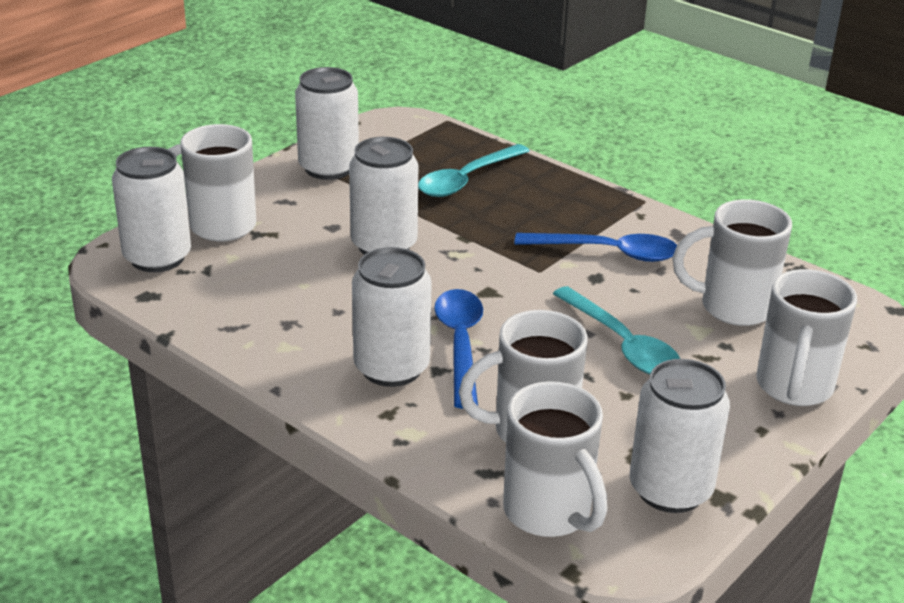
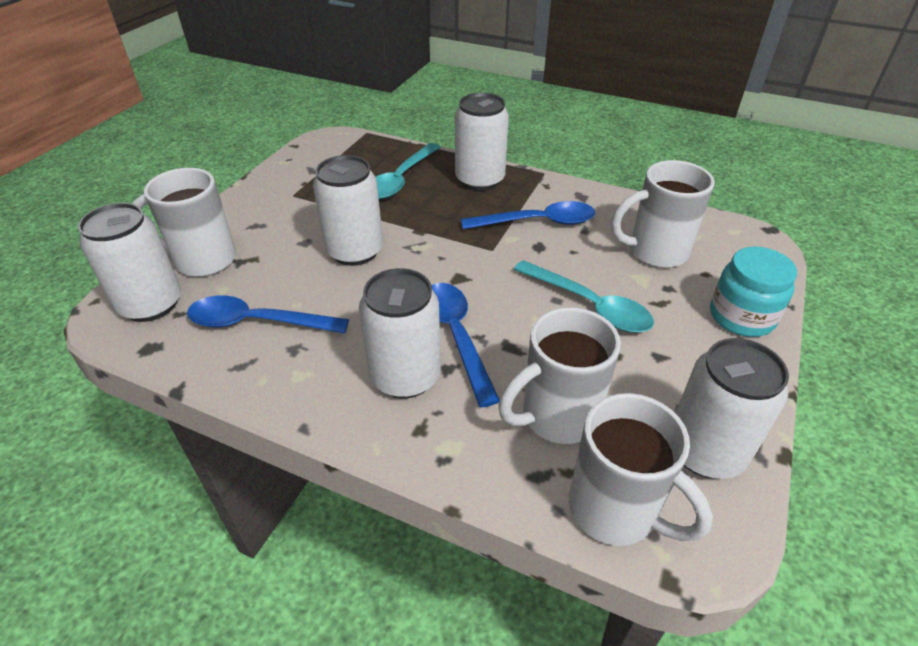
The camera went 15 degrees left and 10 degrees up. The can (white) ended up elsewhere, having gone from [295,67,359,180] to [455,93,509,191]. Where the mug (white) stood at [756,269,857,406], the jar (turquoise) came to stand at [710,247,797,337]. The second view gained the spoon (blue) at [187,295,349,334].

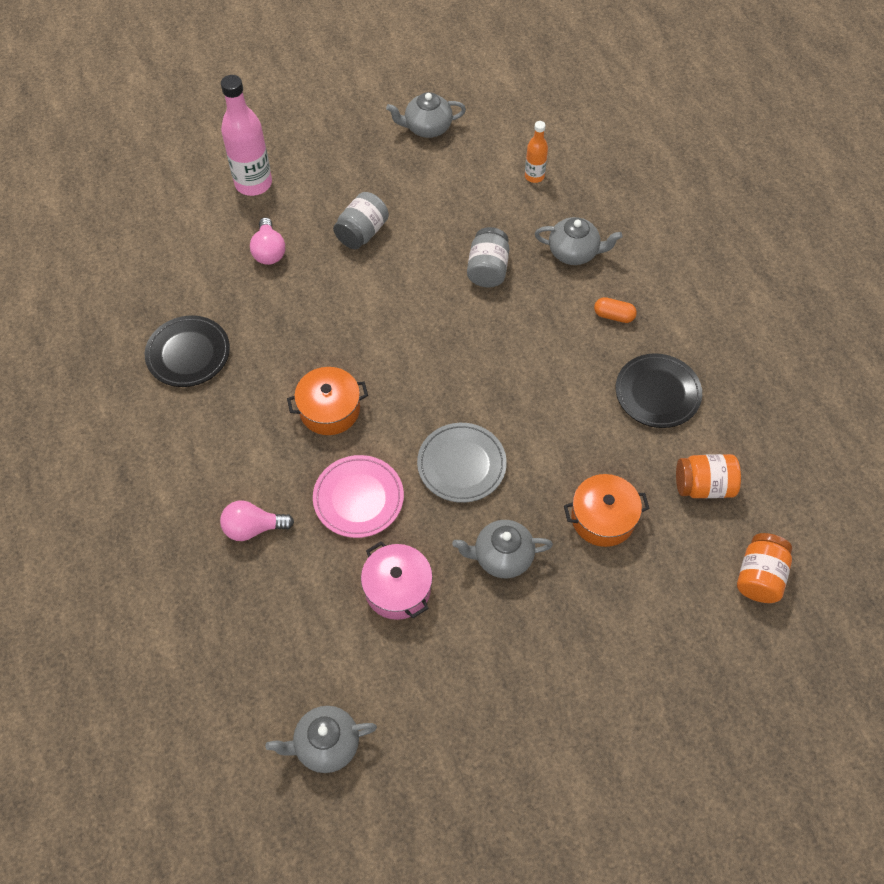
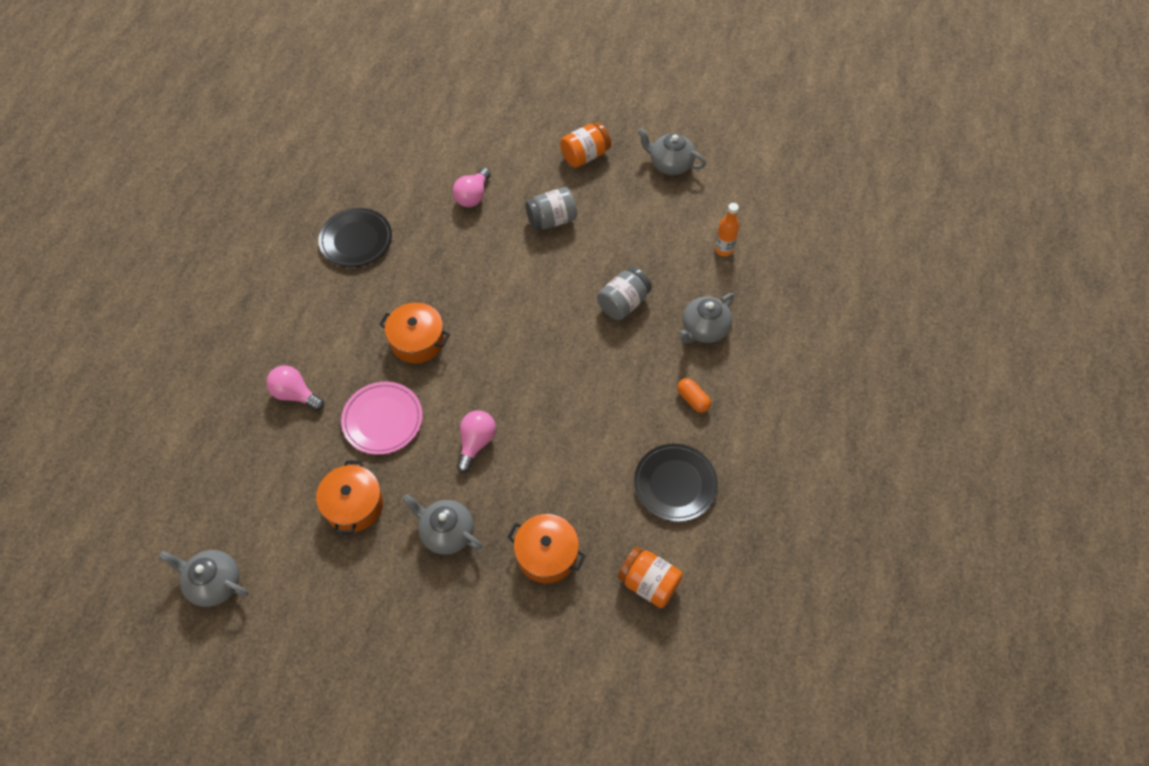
The camera went 35 degrees right and 0 degrees up. The second view lost the bottle (pink) at [221,75,272,196]. The teapot (grey) at [535,217,623,265] ended up facing another way, 90 degrees clockwise from before. Where the plate (grey) stood at [417,423,507,503], the light bulb (pink) came to stand at [457,410,496,473]. The jar (orange) ended up elsewhere, having gone from [737,533,792,603] to [560,122,611,168]. What was the pot (pink) at [361,541,433,620] turned into the pot (orange) at [316,460,383,534].

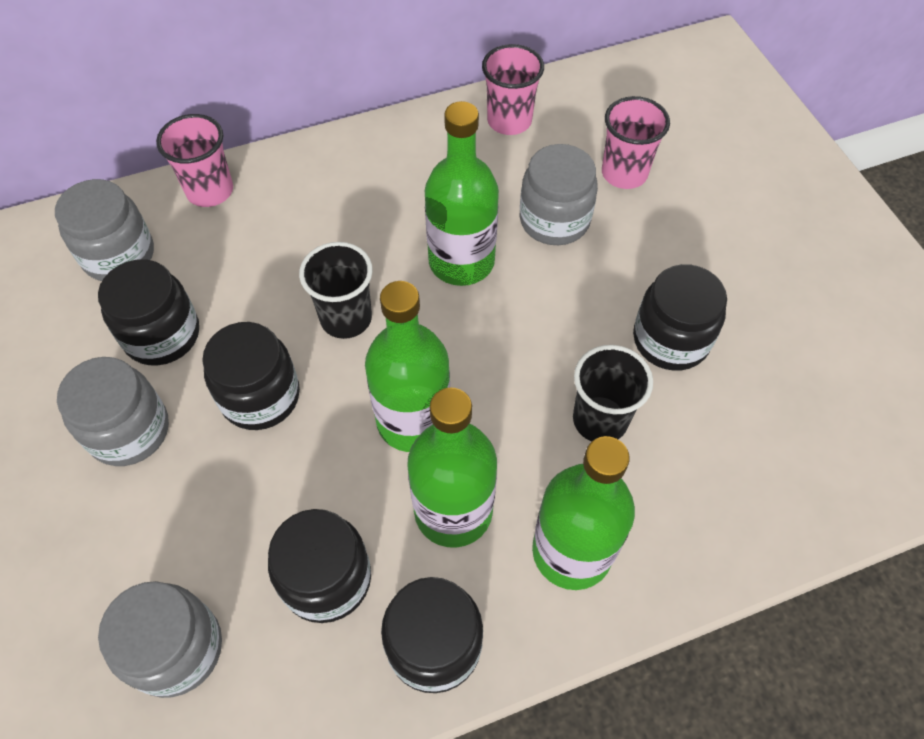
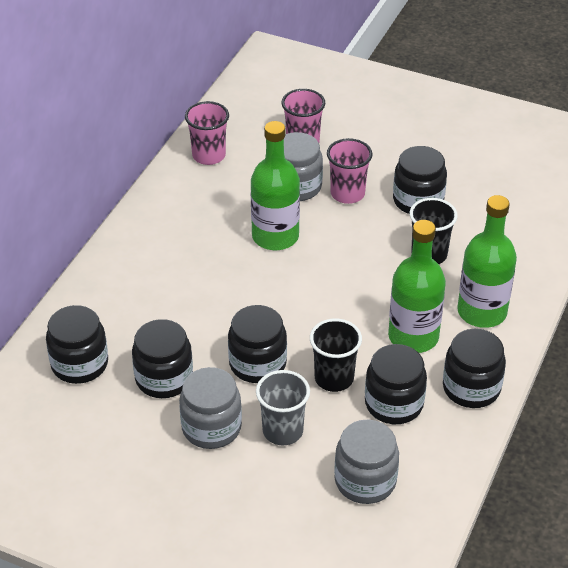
The camera went 45 degrees left and 15 degrees down. The cup (pink) ended up elsewhere, having gone from [156,114,233,207] to [327,138,373,204]. What was the jar (grey) at [55,179,154,281] turned into the jar (black) at [46,305,108,384]. The cup (black) ended up elsewhere, having gone from [299,242,373,339] to [310,318,362,392]. The second view lost the bottle (green) at [365,281,450,452]. The second view gained the cup (grey) at [256,370,310,445].

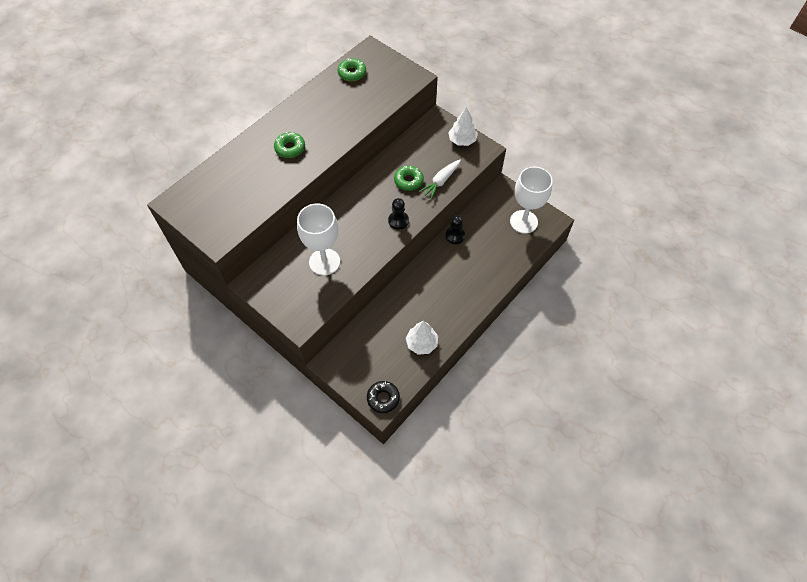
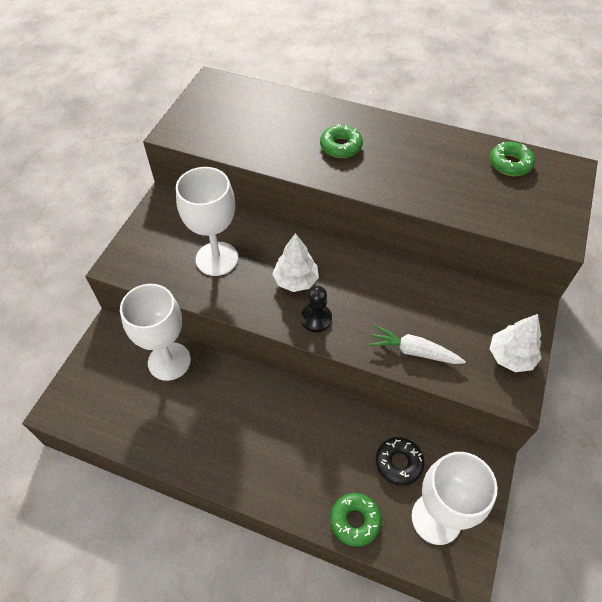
The camera went 70 degrees right and 5 degrees down. The donut (green) ended up elsewhere, having gone from [394,166,424,191] to [330,493,382,547]. The second view lost the pawn (black) at [446,215,465,244]. The tree (white) ended up elsewhere, having gone from [406,321,438,355] to [272,233,319,292]. The donut (black) ended up elsewhere, having gone from [367,381,400,413] to [376,437,425,486]. The second view gained the goblet (white) at [120,284,191,381].

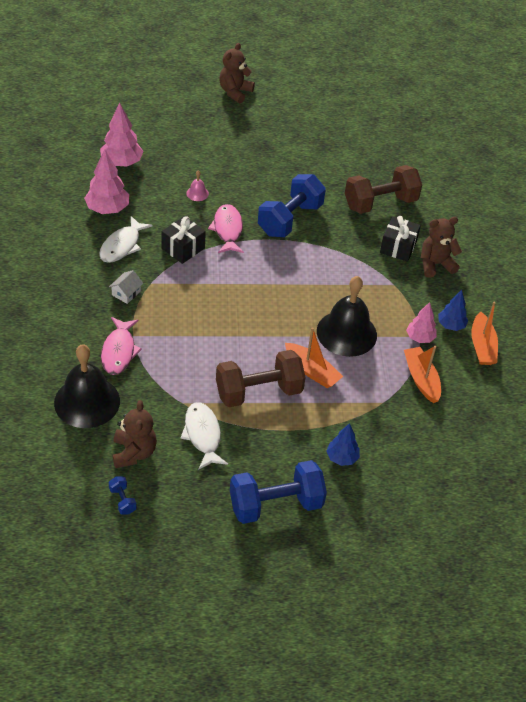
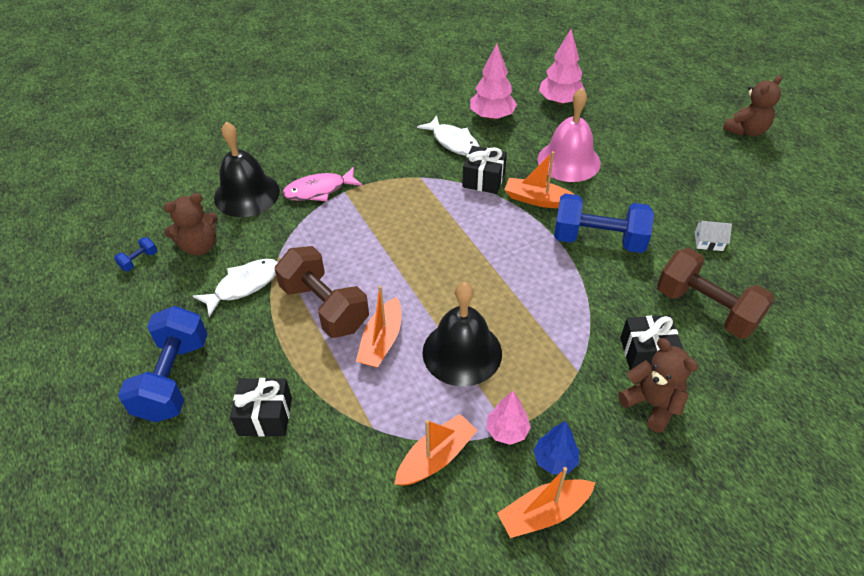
The camera went 70 degrees right and 0 degrees up. The teddy bear (brown) at [219,43,255,103] ended up facing another way, 135 degrees clockwise from before. The size of the bell (pink) at [186,170,209,201] changed by a factor of 2.45. Where the fish (pink) stood at [208,204,244,253], the boat (orange) came to stand at [504,151,575,208]. The fish (white) at [99,216,152,263] ended up facing another way, 135 degrees counterclockwise from before. The house (white) ended up elsewhere, having gone from [109,270,143,304] to [695,220,732,251]. Where the tree (blue) stood at [326,423,360,466], the gift (black) came to stand at [230,378,292,437]. The dumbbell (blue) at [230,460,327,524] ended up facing another way, 45 degrees clockwise from before.

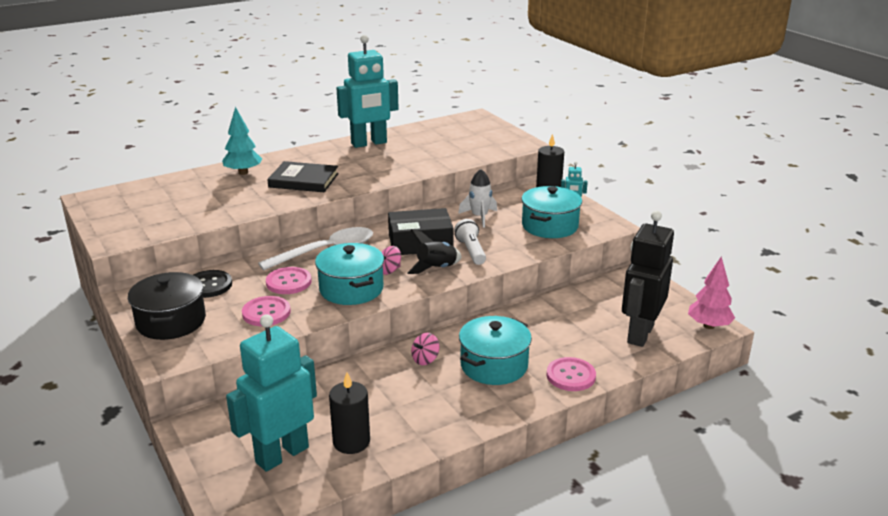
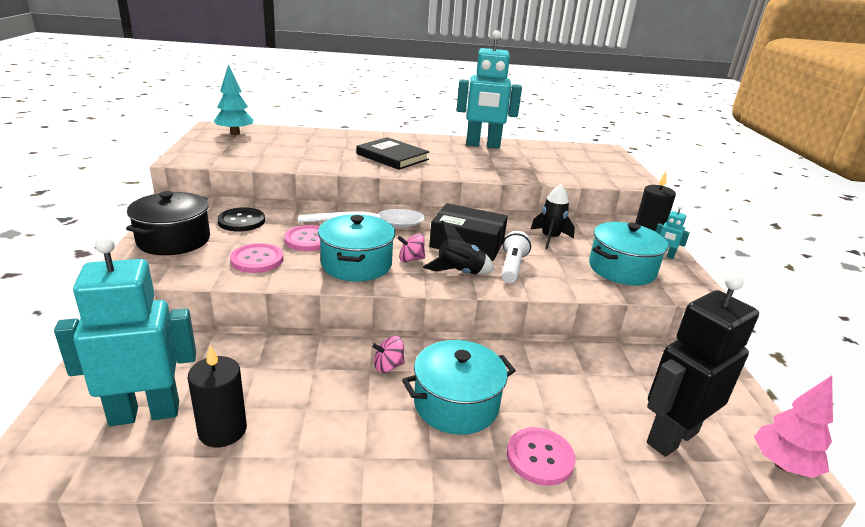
The camera went 25 degrees right and 0 degrees up. The tree (turquoise) ended up elsewhere, having gone from [222,107,262,175] to [214,64,253,135]. What was the rocket (white) at [458,169,497,228] turned into the rocket (black) at [531,184,575,249].

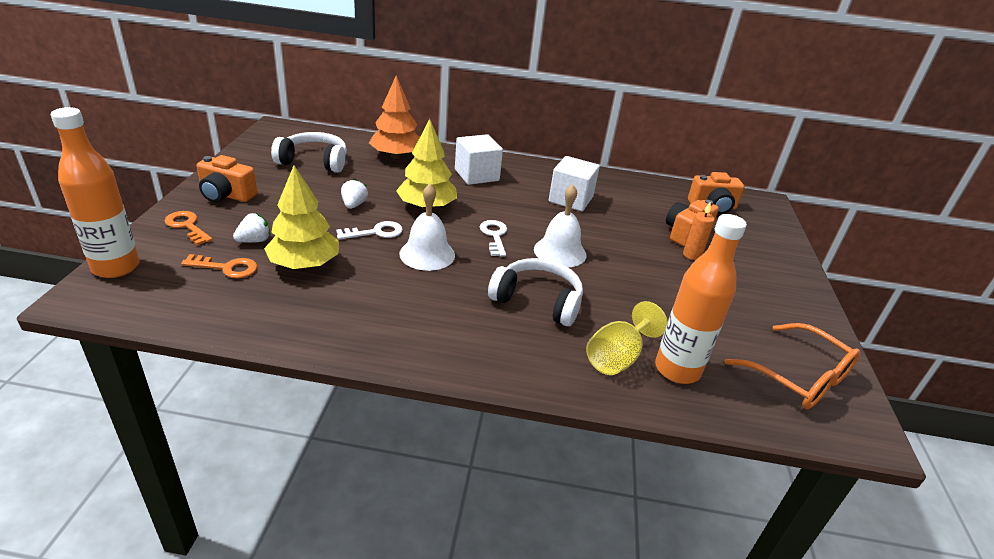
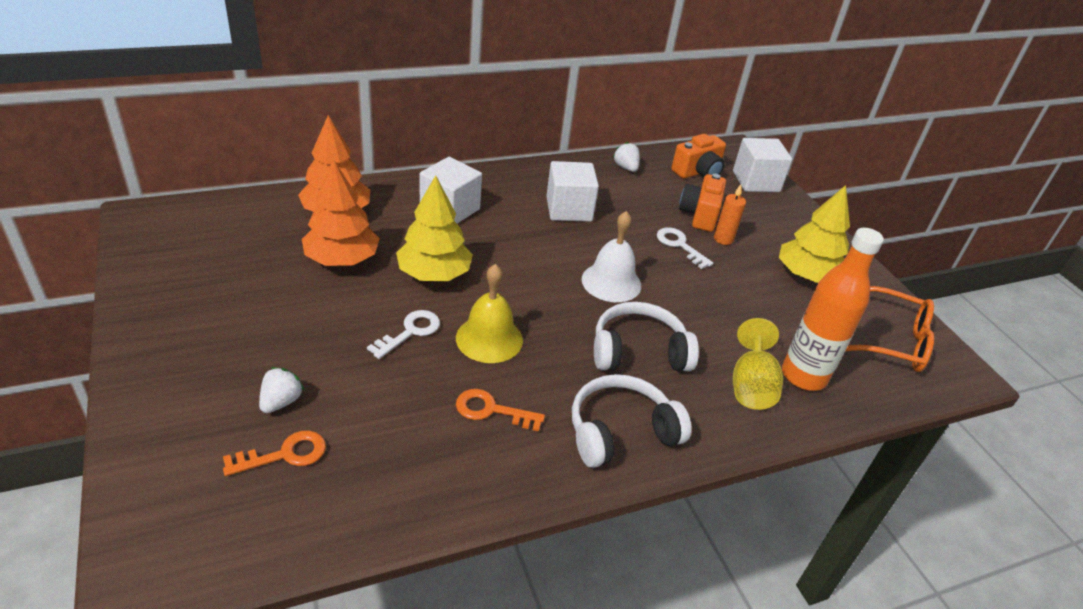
The camera went 30 degrees left and 5 degrees up. The second view lost the bottle (orange) at [51,107,140,278]. The headphones (white) ended up elsewhere, having gone from [271,132,347,173] to [572,374,692,468]. The second view lost the camera (orange) at [196,155,257,203]. The tree (yellow) ended up elsewhere, having gone from [264,165,339,269] to [779,185,850,283]. The strawberry (white) ended up elsewhere, having gone from [341,178,368,209] to [613,142,640,172]. What was the bell (white) at [399,184,455,271] turned into the bell (yellow) at [456,264,523,363]. The key (orange) ended up elsewhere, having gone from [165,211,213,245] to [456,389,545,431]. The key (white) ended up elsewhere, having gone from [480,220,507,257] to [657,227,713,269]. The second view gained the cube (white) at [733,138,792,192]. The second view gained the tree (orange) at [302,159,380,266].

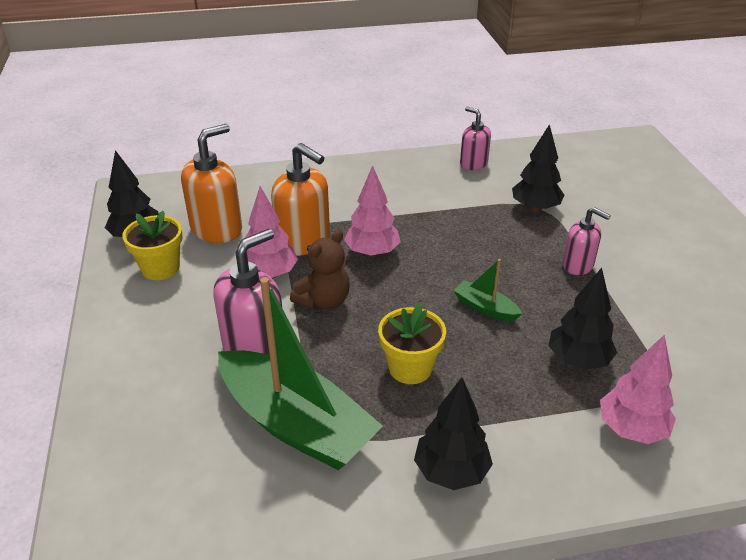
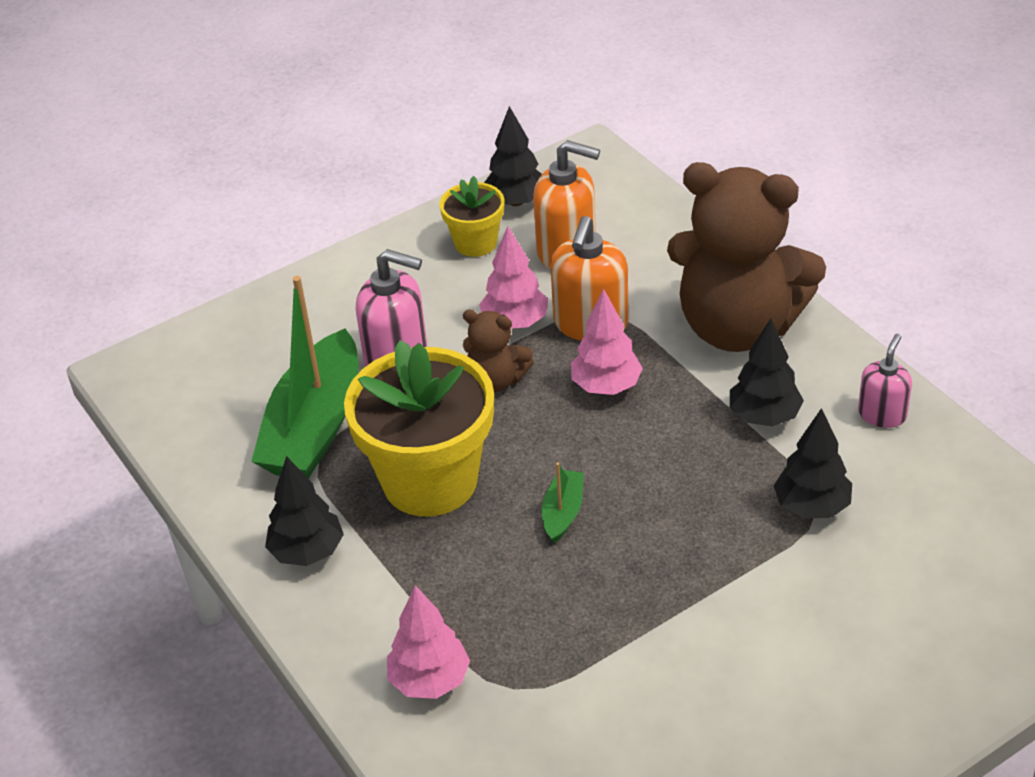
The camera went 70 degrees right and 5 degrees up. The second view lost the soap dispenser (pink) at [562,207,611,275]. The tree (black) ended up elsewhere, having gone from [548,268,617,370] to [730,319,804,427]. The size of the flower pot (yellow) at [378,303,446,384] changed by a factor of 1.95. The second view gained the teddy bear (brown) at [667,162,826,352].

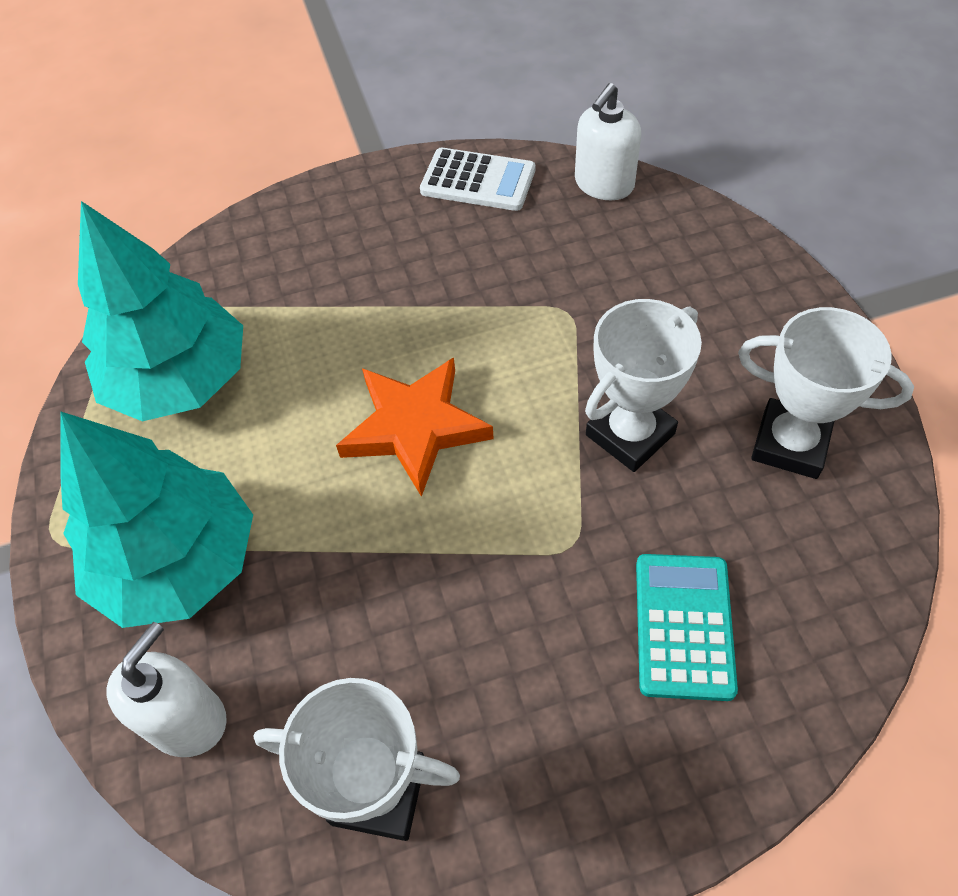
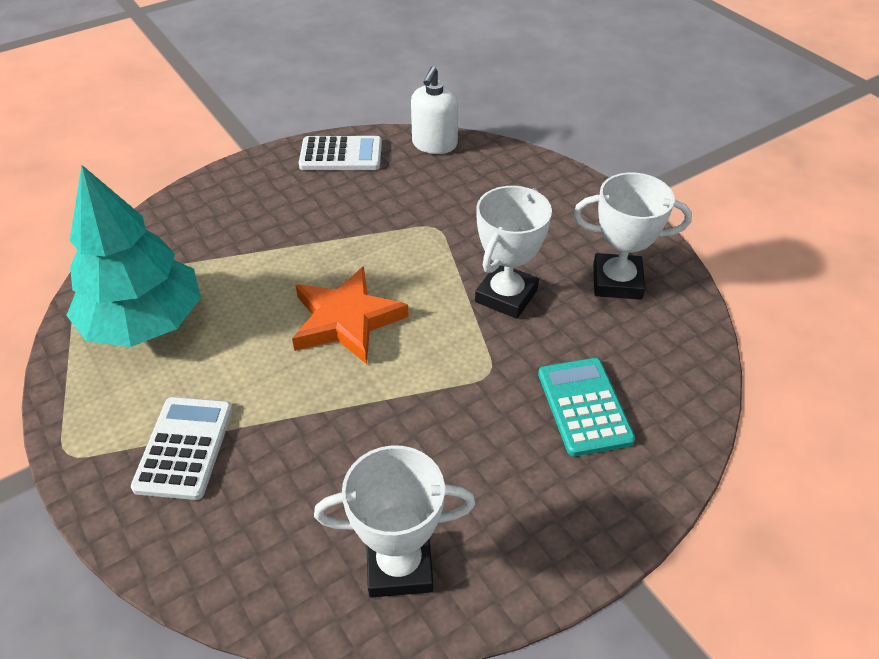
The camera went 20 degrees left and 10 degrees down. Where the tree (turquoise) stood at [60,411,253,628], the calculator (white) came to stand at [131,397,233,500]. The second view lost the soap dispenser (white) at [107,622,227,757].

